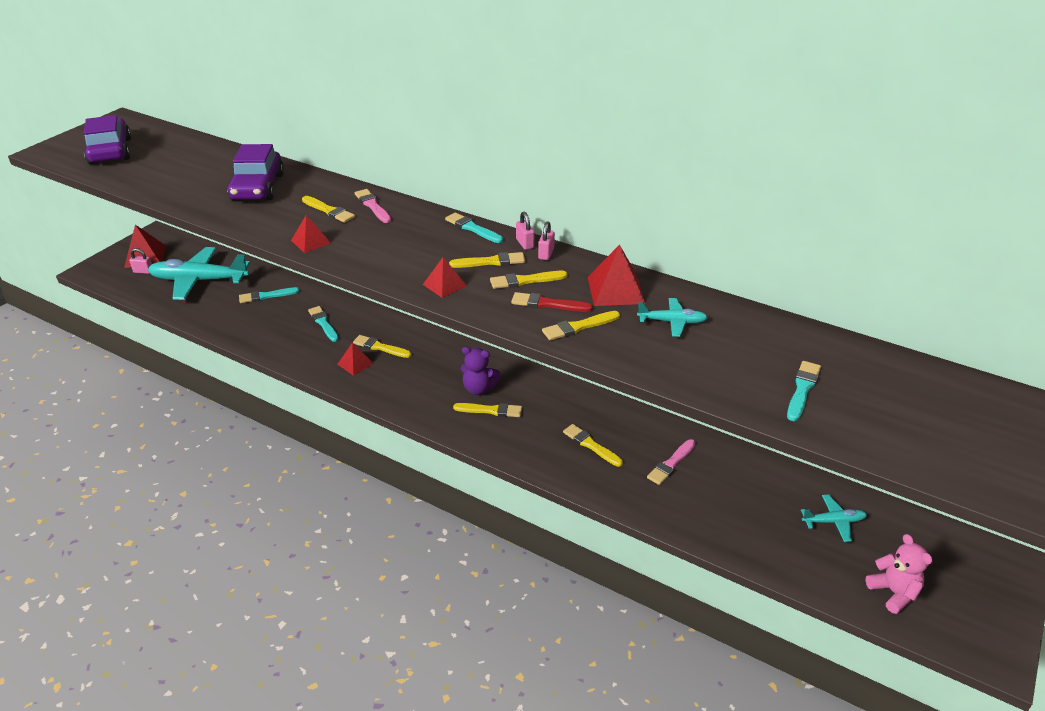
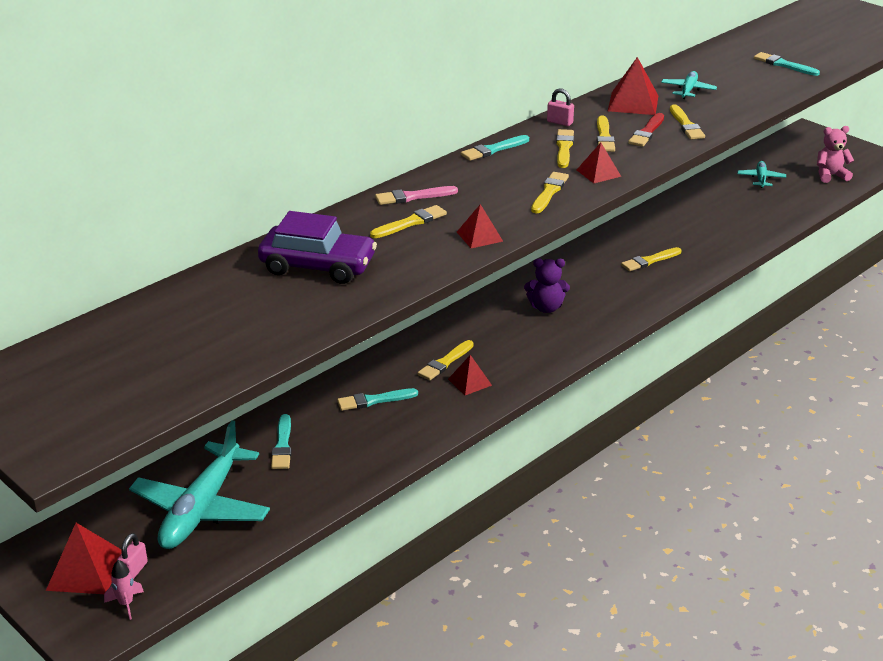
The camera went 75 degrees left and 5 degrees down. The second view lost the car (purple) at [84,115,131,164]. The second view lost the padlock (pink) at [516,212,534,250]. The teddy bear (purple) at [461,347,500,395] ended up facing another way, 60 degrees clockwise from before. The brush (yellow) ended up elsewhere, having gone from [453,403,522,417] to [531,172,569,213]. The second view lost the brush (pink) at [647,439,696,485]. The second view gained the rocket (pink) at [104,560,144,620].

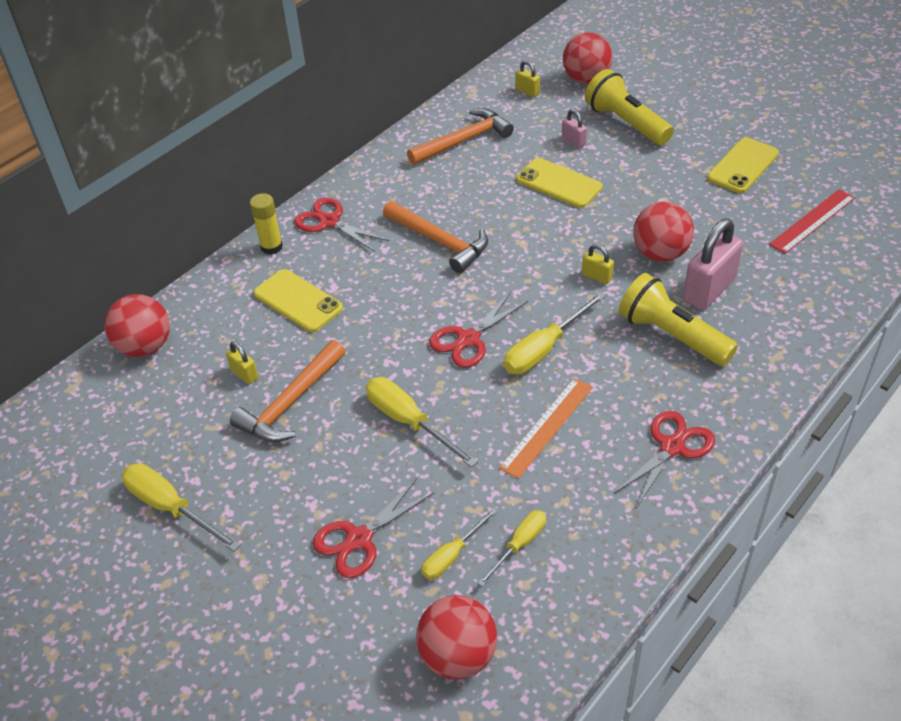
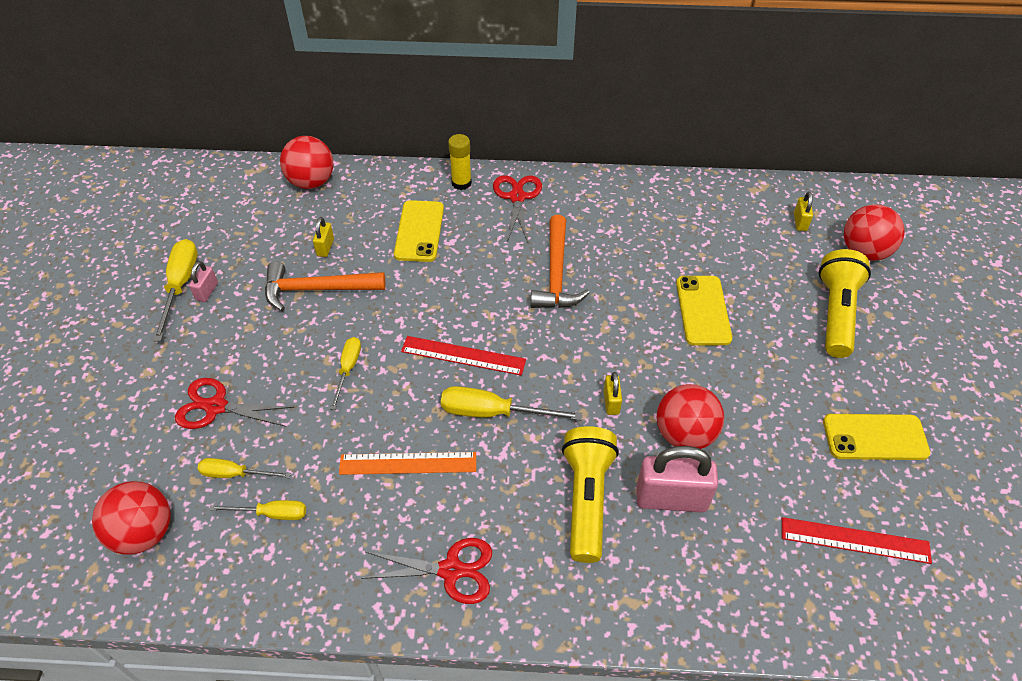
The camera went 50 degrees right and 5 degrees up. The second view lost the hammer (orange) at [407,108,514,165]. The padlock (pink) ended up elsewhere, having gone from [562,109,587,148] to [189,261,218,302]. Where the scissors (red) stood at [429,292,528,368], the ruler (red) came to stand at [401,336,526,376]. The size of the screwdriver (yellow) at [366,377,478,467] changed by a factor of 0.63.

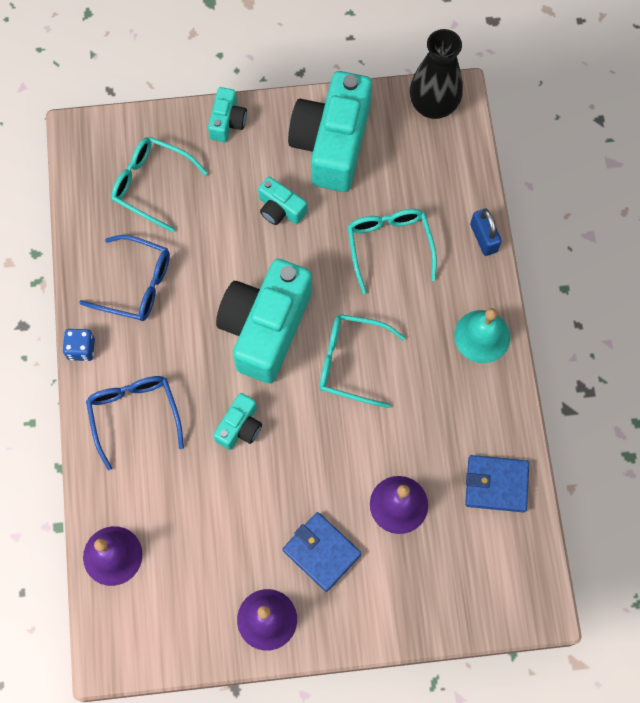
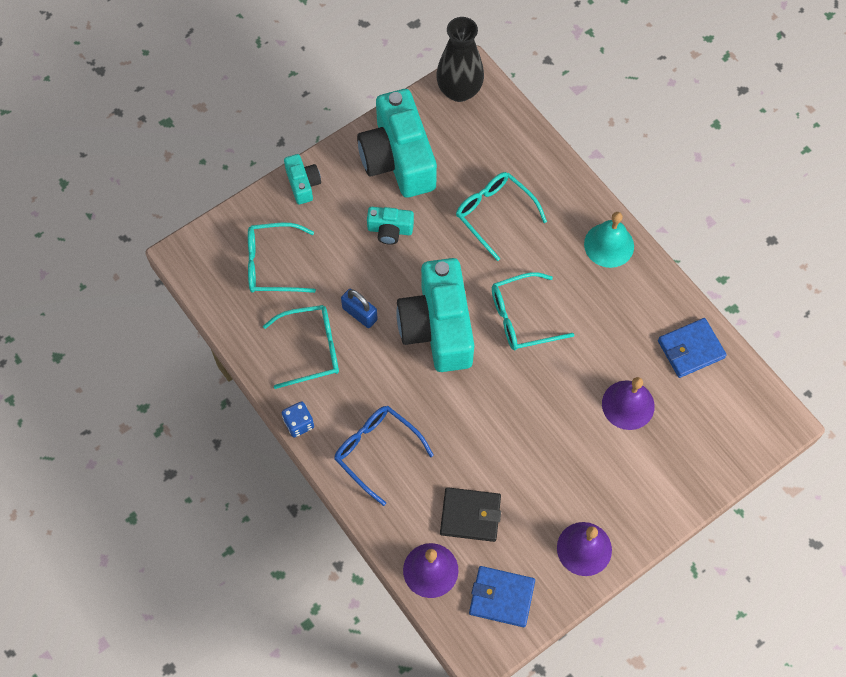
The camera went 30 degrees left and 5 degrees down. The padlock (blue) ended up elsewhere, having gone from [470,208,502,256] to [341,289,378,328]. What was the glasses (blue) at [79,235,170,321] turned into the glasses (turquoise) at [263,305,339,389]. The second view lost the camera (turquoise) at [213,393,262,450]. The wallet (blue) ended up elsewhere, having gone from [283,512,362,592] to [469,566,535,627]. The second view gained the wallet (black) at [440,487,501,542].

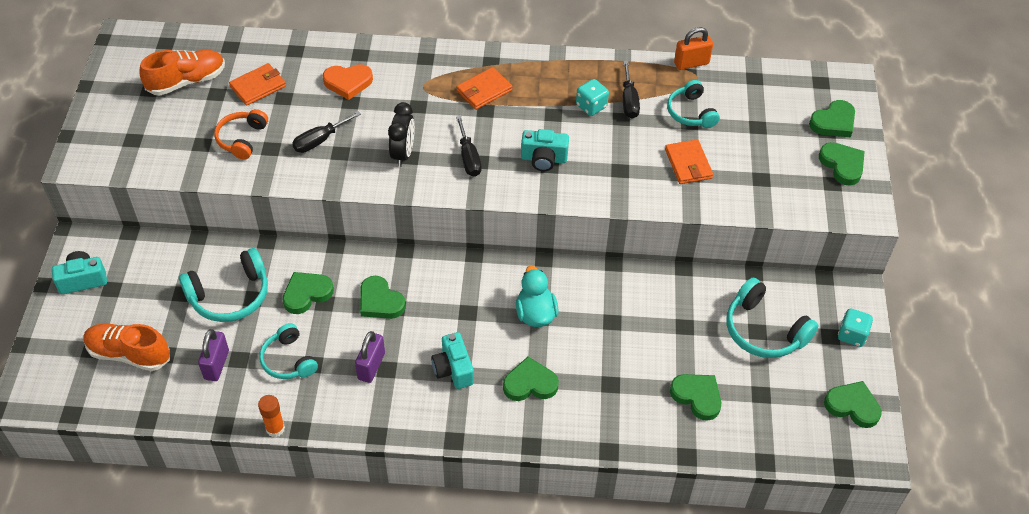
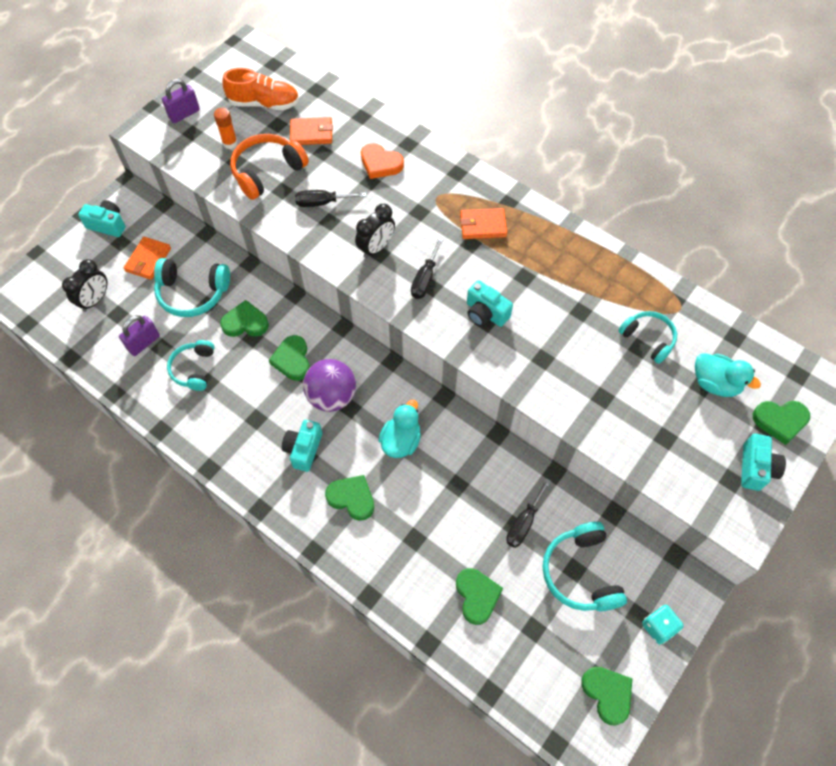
The camera went 35 degrees right and 10 degrees up. The second view lost the padlock (orange) at [674,27,713,70]. The screwdriver (black) ended up elsewhere, having gone from [623,61,640,119] to [506,478,551,548]. The second view lost the dice (turquoise) at [576,79,609,116]. The headphones (turquoise) at [667,80,720,128] ended up facing another way, 120 degrees clockwise from before. The size of the headphones (orange) at [214,109,268,160] changed by a factor of 1.50. The wallet (orange) ended up elsewhere, having gone from [665,139,713,184] to [124,237,171,280]. Where the heart (green) stood at [819,142,865,186], the camera (turquoise) came to stand at [741,434,786,491]. Where the shoe (orange) stood at [83,323,170,371], the clock (black) came to stand at [62,259,107,312]. The padlock (purple) ended up elsewhere, having gone from [355,331,385,383] to [162,79,200,123]. The glue stick (orange) ended up elsewhere, having gone from [258,395,285,437] to [214,108,238,149]. The second view gained the duck (turquoise) at [695,353,761,397]. The second view gained the ball (purple) at [303,359,356,412].

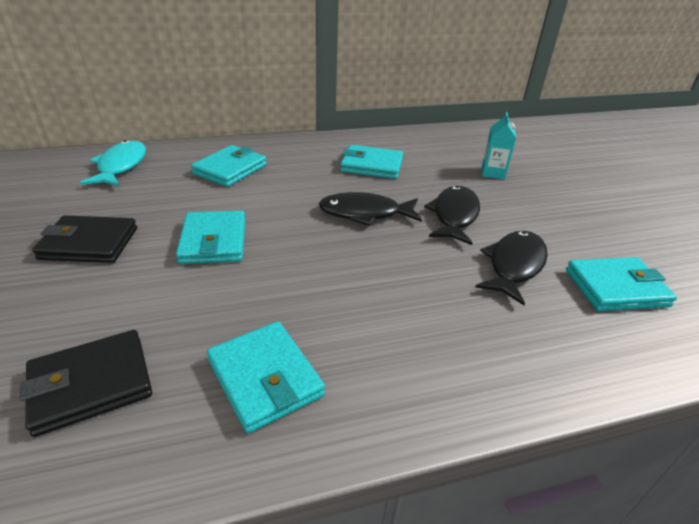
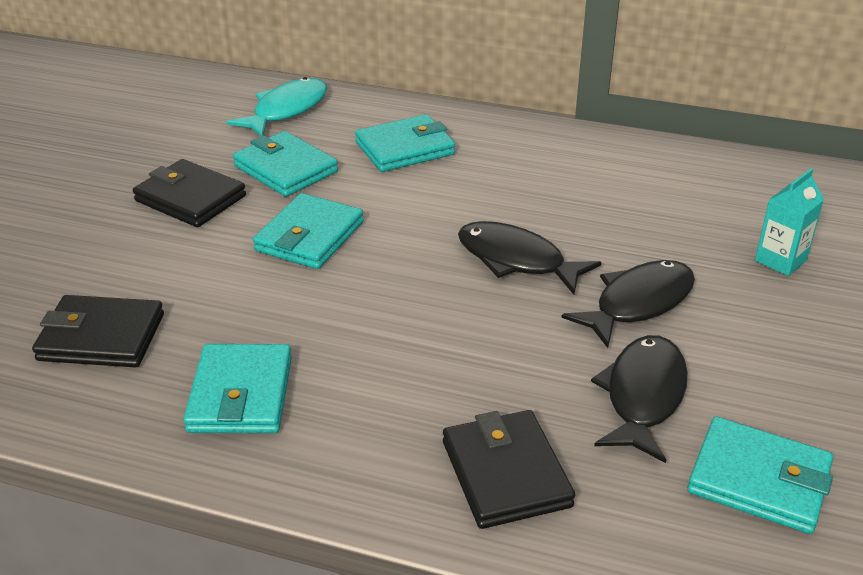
The camera went 35 degrees right and 0 degrees up. The wallet (turquoise) ended up elsewhere, having gone from [340,145,403,179] to [233,131,338,197]. The fish (black) at [476,231,548,305] ended up facing another way, 45 degrees counterclockwise from before. The second view gained the wallet (black) at [443,410,575,529].

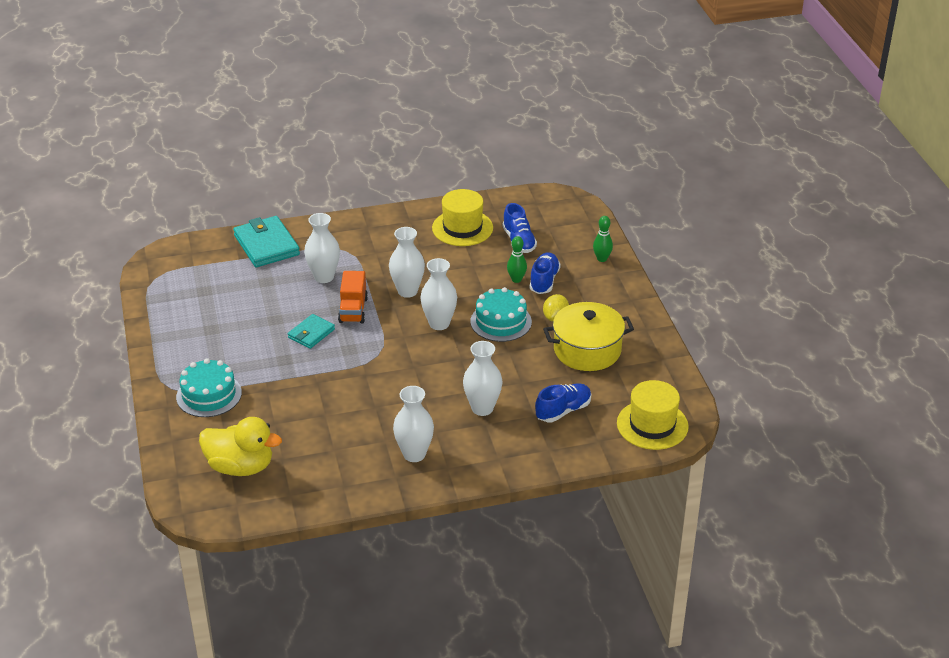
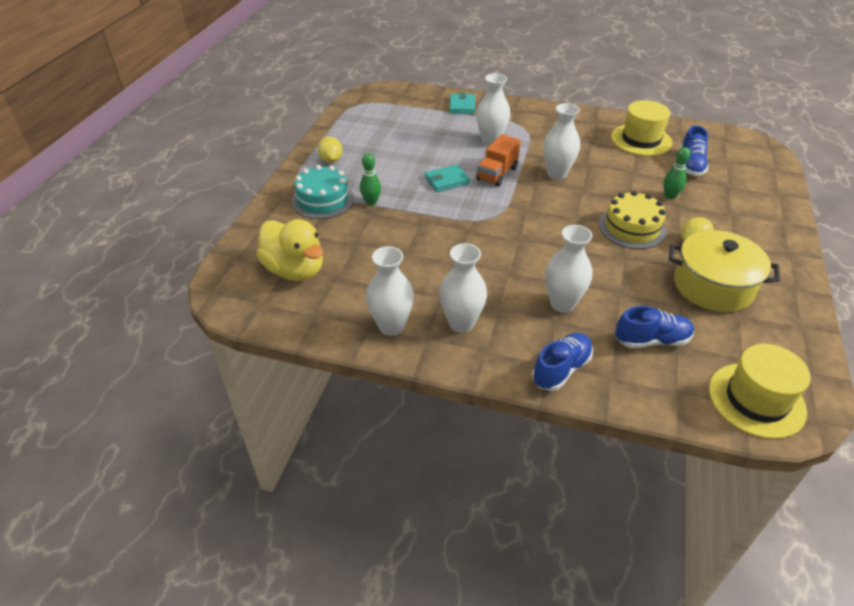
The camera went 30 degrees right and 5 degrees up. The size of the wallet (turquoise) at [233,216,300,267] changed by a factor of 0.59. The bowling pin (green) ended up elsewhere, having gone from [593,216,613,262] to [360,153,381,205]. The shoe (blue) ended up elsewhere, having gone from [530,252,561,294] to [532,333,593,391]. The vase (white) ended up elsewhere, having gone from [420,258,457,330] to [366,246,414,336]. What was the cake (turquoise) at [470,287,532,342] turned into the cake (yellow) at [599,191,666,249]. The second view gained the lemon (yellow) at [318,136,342,163].

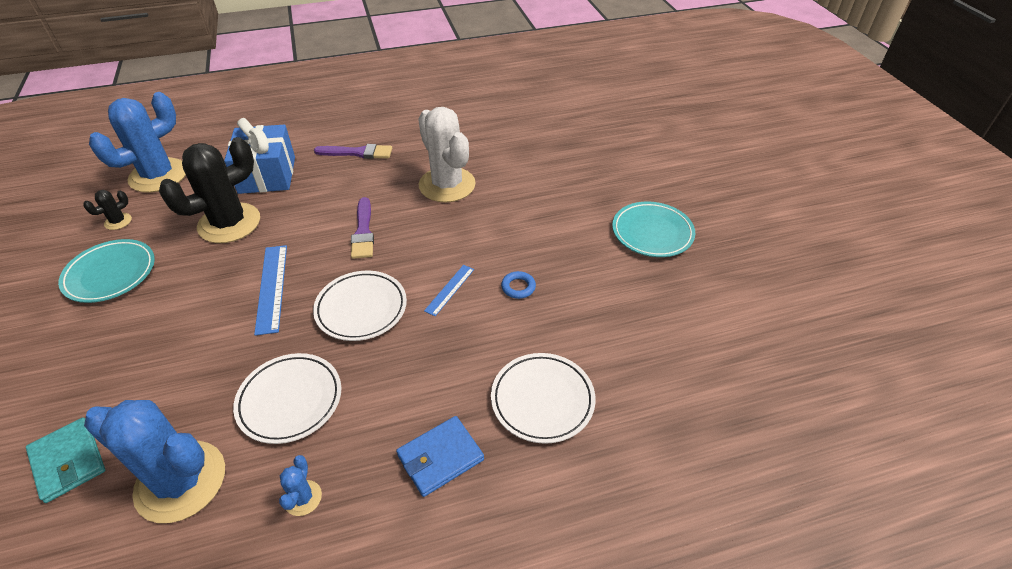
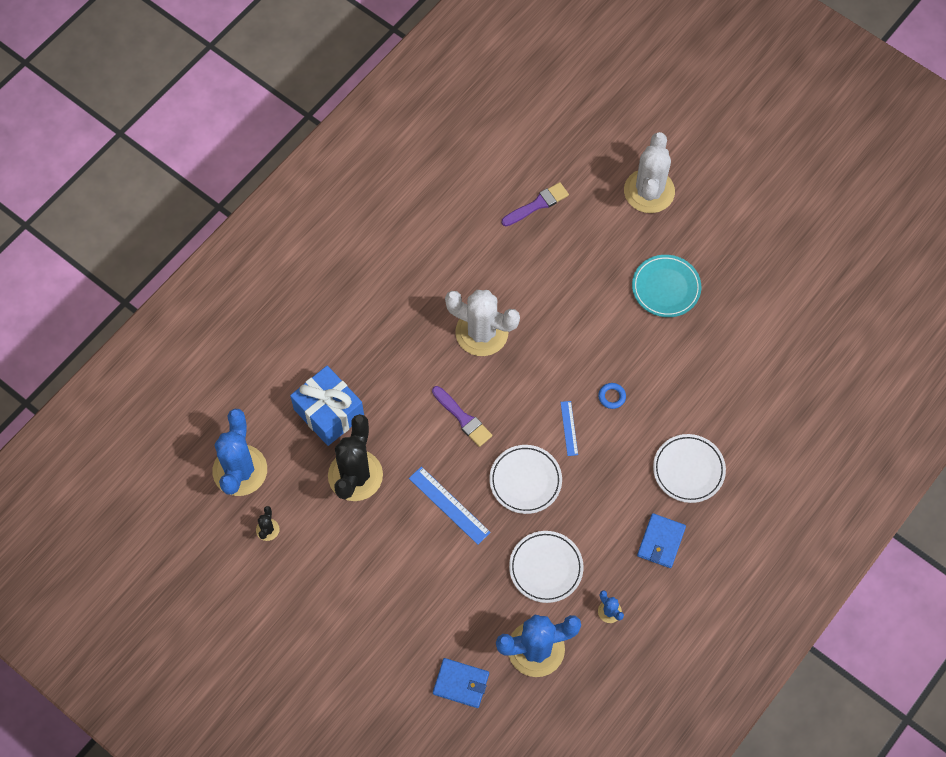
The camera went 35 degrees left and 20 degrees up. The brush (purple) ended up elsewhere, having gone from [314,144,392,159] to [502,182,569,226]. The second view lost the plate (turquoise) at [58,239,155,303]. What was the wallet (turquoise) at [26,417,105,503] turned into the wallet (blue) at [433,658,489,708]. The second view gained the cactus (white) at [624,132,675,213].

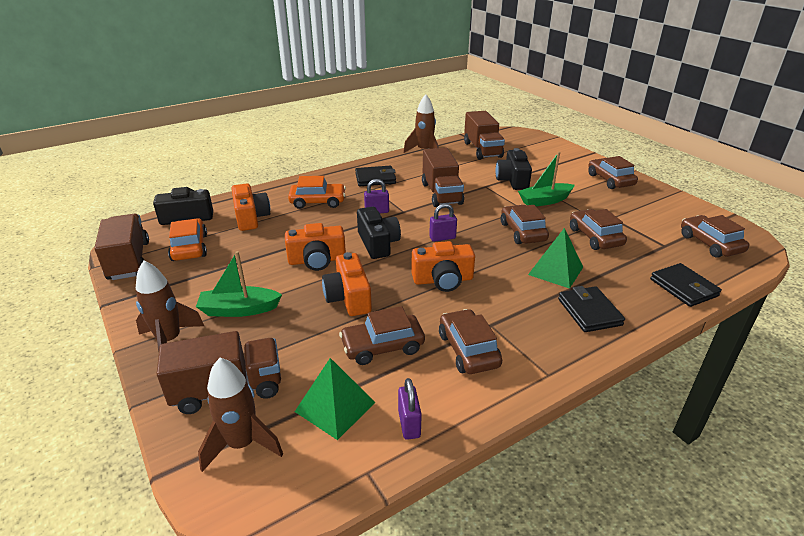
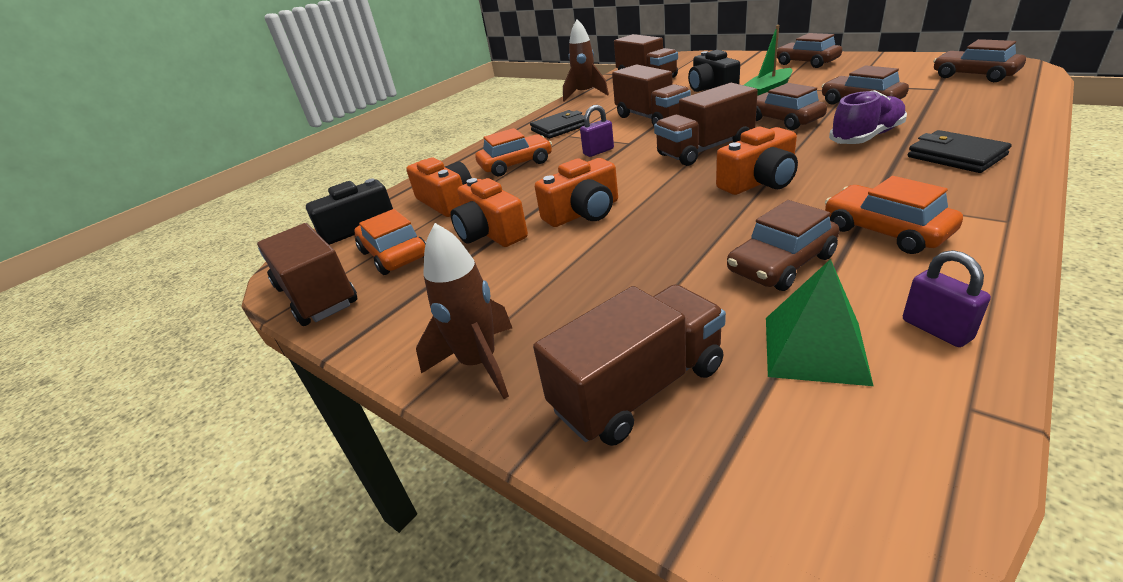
The camera went 15 degrees left and 0 degrees up. Where the padlock (purple) stood at [429,203,457,242], the truck (brown) came to stand at [654,83,758,166]. The second view lost the camera (black) at [357,207,401,259]. Where the pyramid (green) stood at [528,228,583,289], the shoe (purple) came to stand at [829,90,907,144]. The second view lost the boat (green) at [196,251,282,317]. The camera (orange) ended up elsewhere, having gone from [322,252,372,316] to [451,178,528,247]. The second view lost the wallet (black) at [650,263,722,307]. What was the car (brown) at [439,309,502,374] turned into the car (orange) at [825,176,963,254]. The second view lost the rocket (brown) at [198,358,283,472].

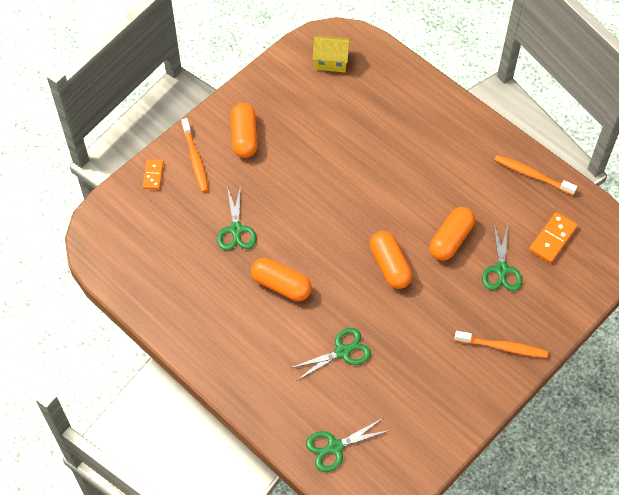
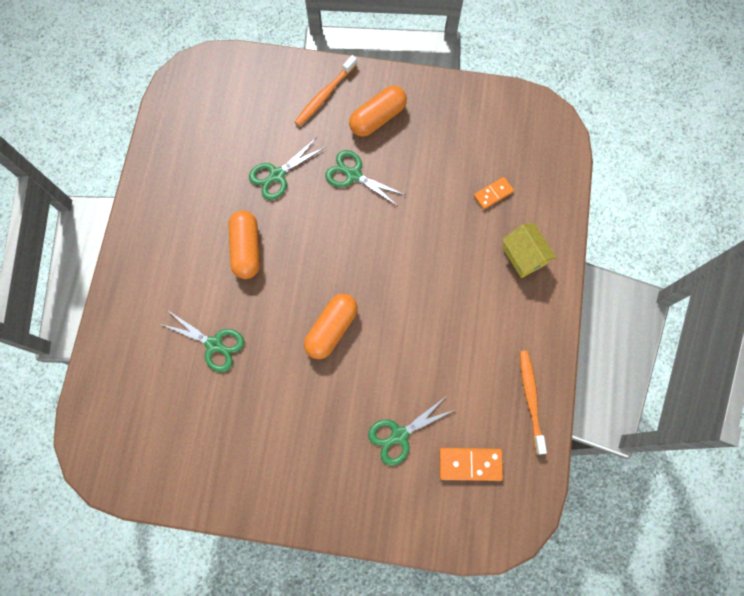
The camera went 55 degrees right and 15 degrees up. The house (yellow) ended up elsewhere, having gone from [312,35,351,72] to [502,223,557,278]. The domino (orange) ended up elsewhere, having gone from [143,159,164,190] to [474,177,514,210]. The second view lost the capsule (orange) at [430,207,475,261]. The second view lost the toothbrush (orange) at [454,331,548,358]. The scissors (green) ended up elsewhere, having gone from [306,418,391,472] to [325,150,405,206].

